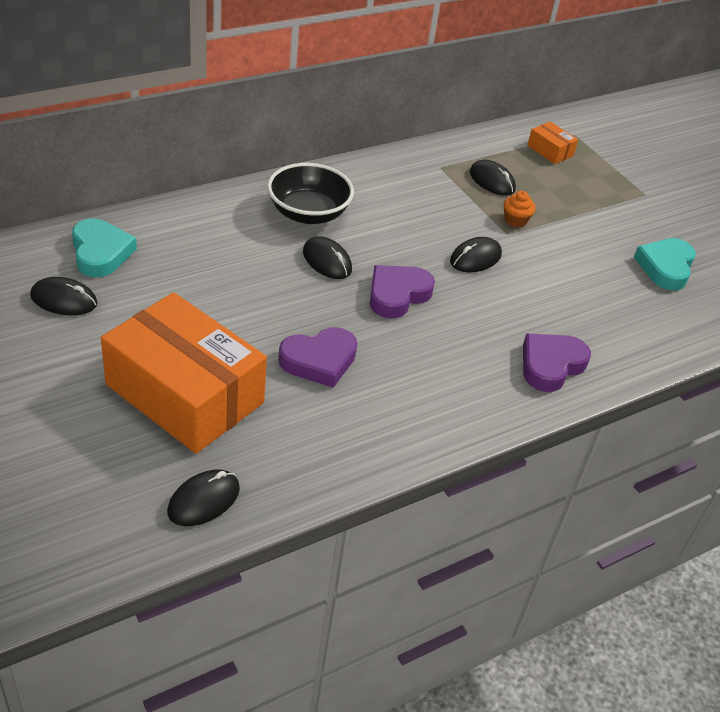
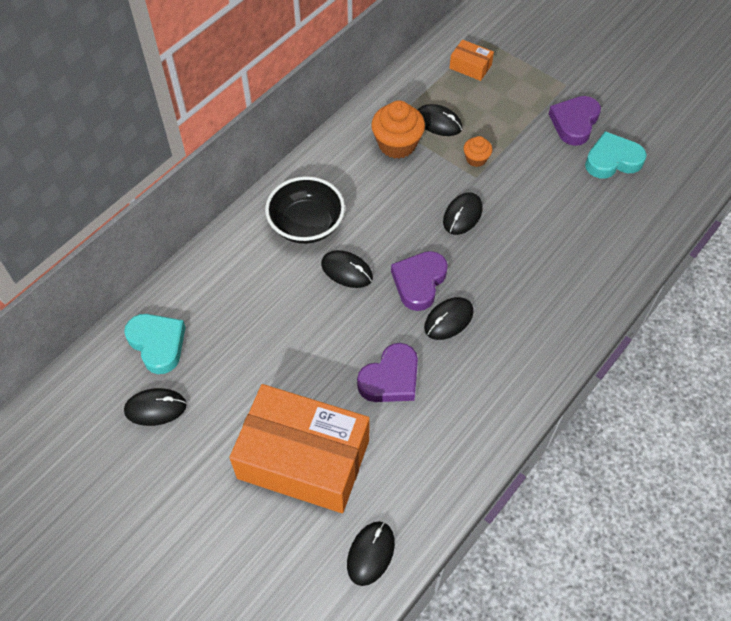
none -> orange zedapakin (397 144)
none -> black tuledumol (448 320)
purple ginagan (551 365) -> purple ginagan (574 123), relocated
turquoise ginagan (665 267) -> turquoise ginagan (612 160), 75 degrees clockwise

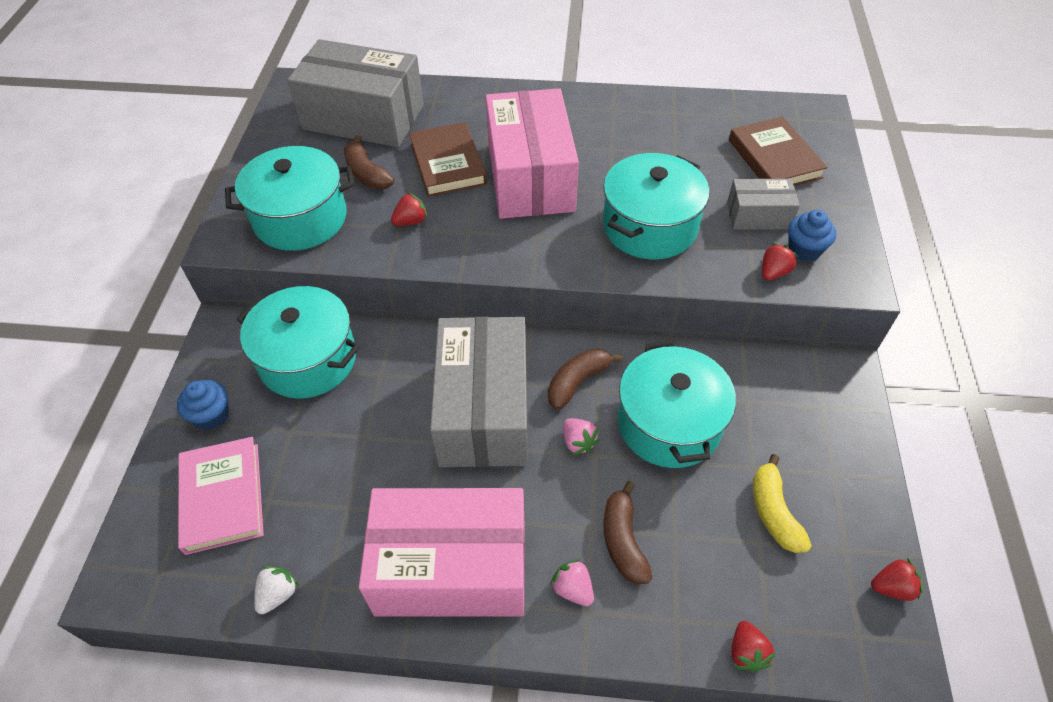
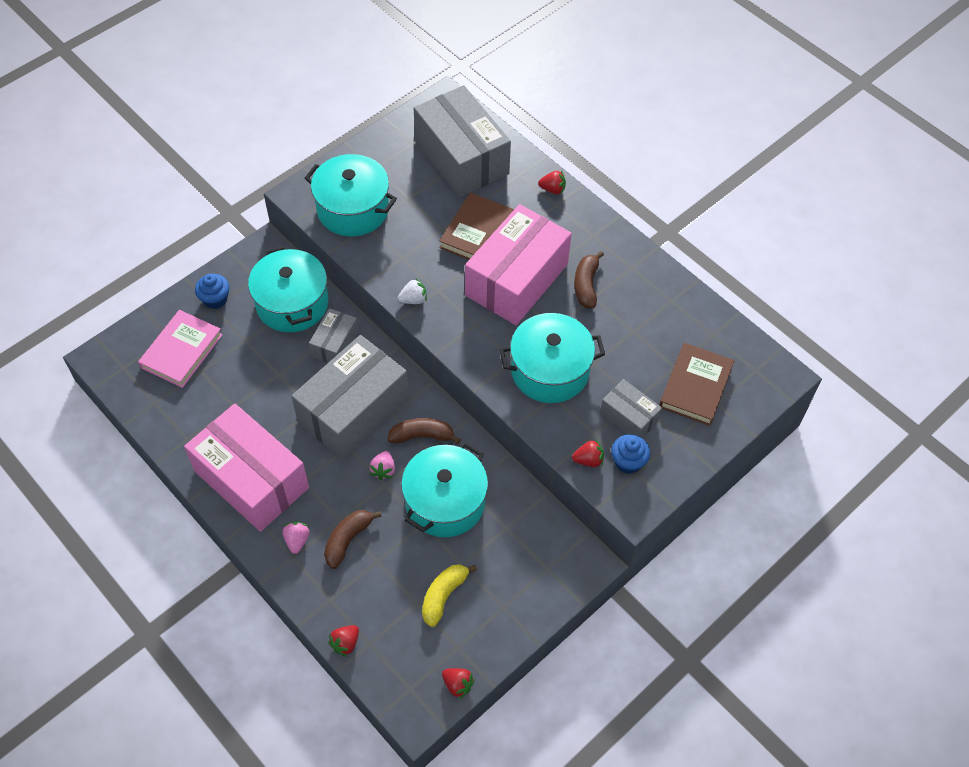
none -> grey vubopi (335 344)
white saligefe (278 594) -> white saligefe (413 299), relocated
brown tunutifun (367 174) -> brown tunutifun (586 285), relocated
red saligefe (411 221) -> red saligefe (552 189), relocated

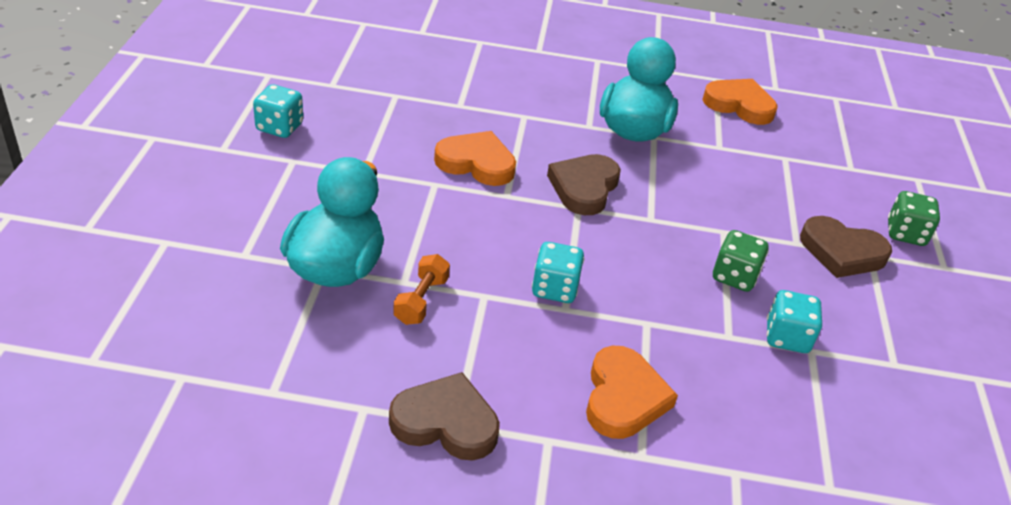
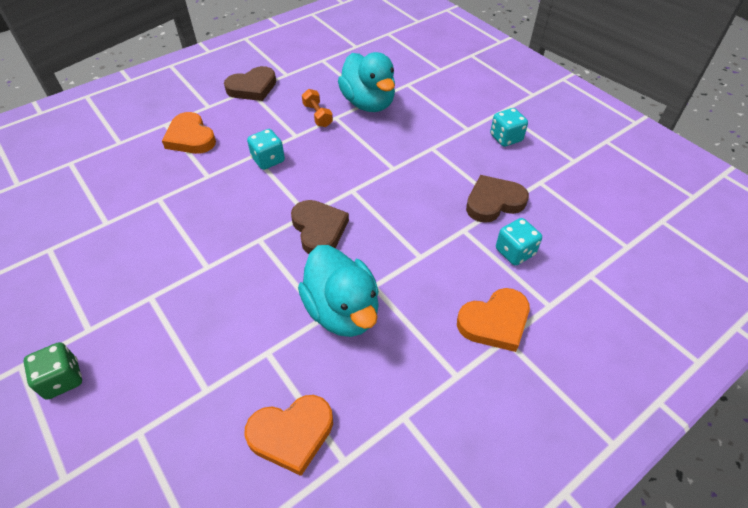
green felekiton (734 276) -> none
orange ginagan (476 163) -> orange ginagan (495 322), relocated
turquoise felekiton (787 337) -> turquoise felekiton (515 252), relocated
brown ginagan (842 252) -> brown ginagan (493 202), relocated

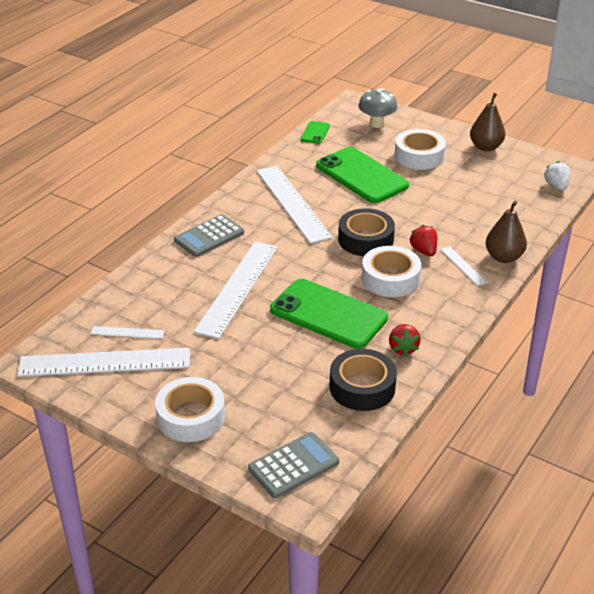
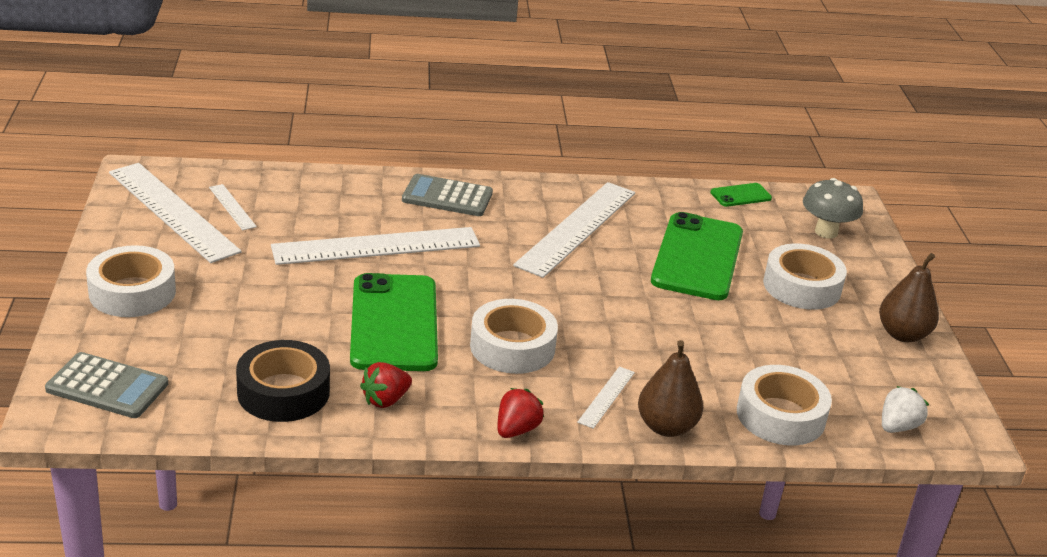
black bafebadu (365 239) -> none
none -> white bafebadu (780 416)
red saligefe (424 251) -> red saligefe (516 430), relocated

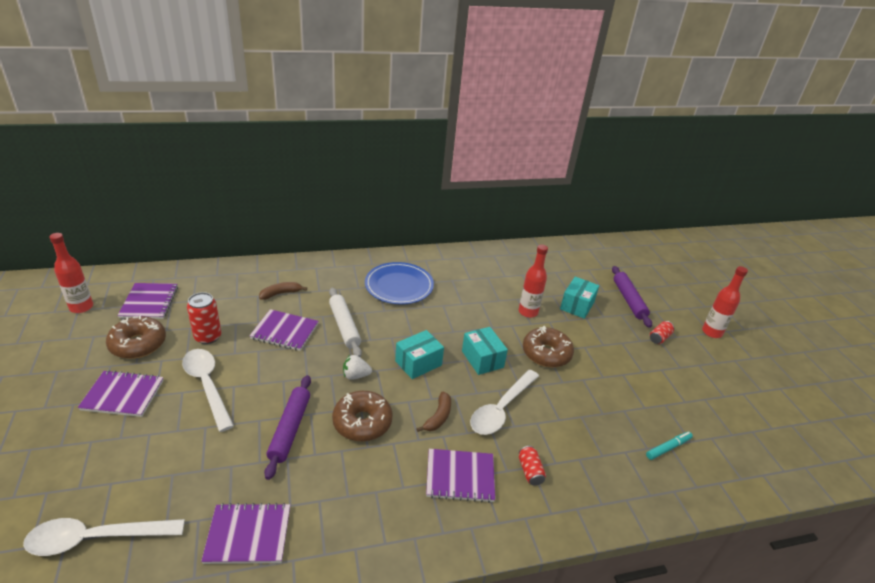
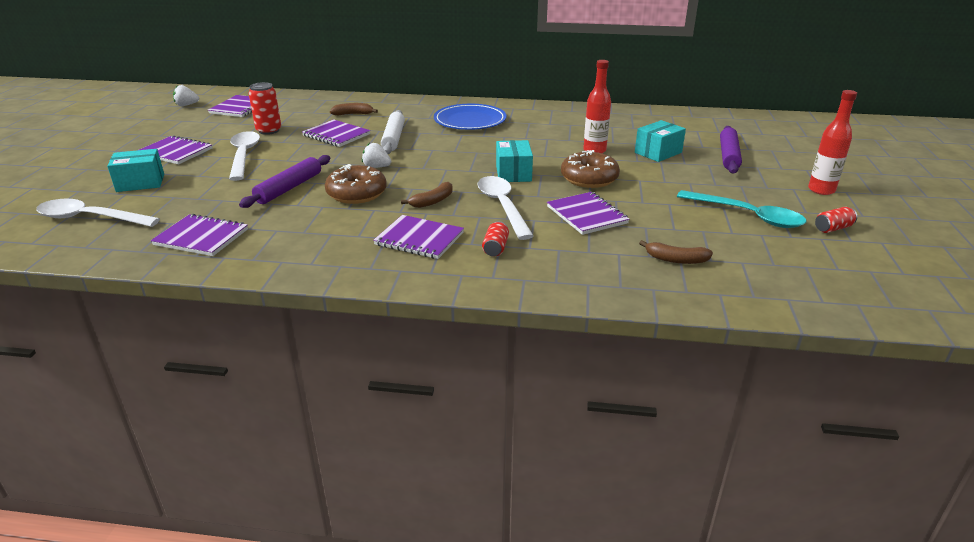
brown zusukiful (138 344) -> none
none -> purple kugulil (587 215)
none -> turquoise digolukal (748 216)
turquoise vubopi (418 363) -> turquoise vubopi (140 183), relocated
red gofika (659 338) -> red gofika (833 228), relocated
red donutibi (81 307) -> white saligefe (186 105)
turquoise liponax (668 448) -> brown tunutifun (676 260)
white digolukal (501 409) -> white digolukal (502 206), 105 degrees clockwise

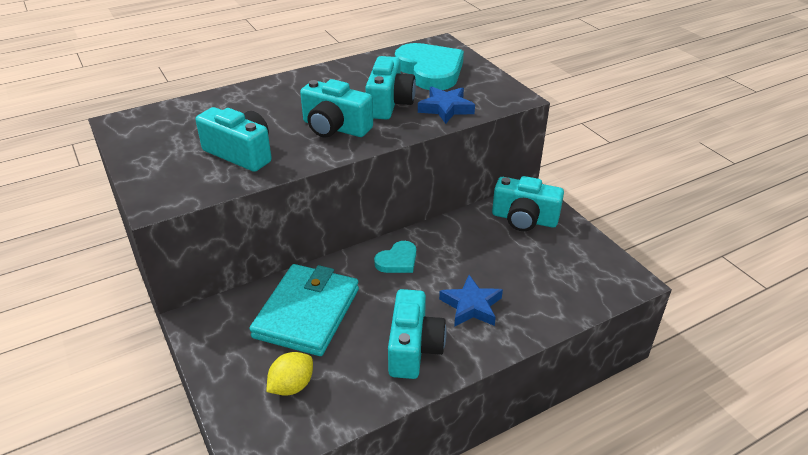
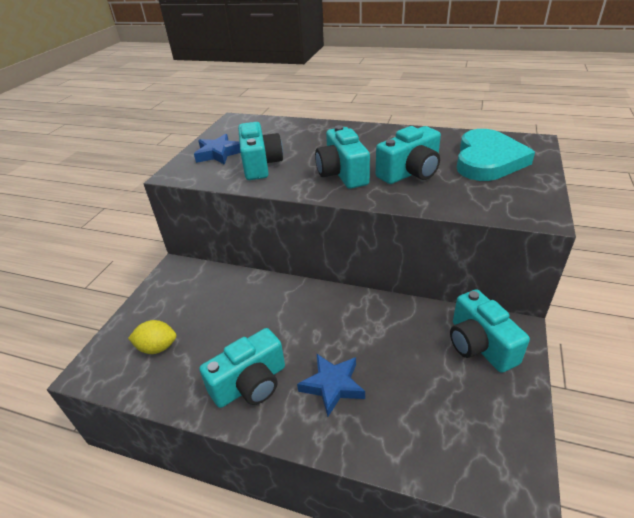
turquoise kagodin (307 313) -> none
turquoise ginagan (397 260) -> none
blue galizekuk (446 108) -> blue galizekuk (219 153), relocated

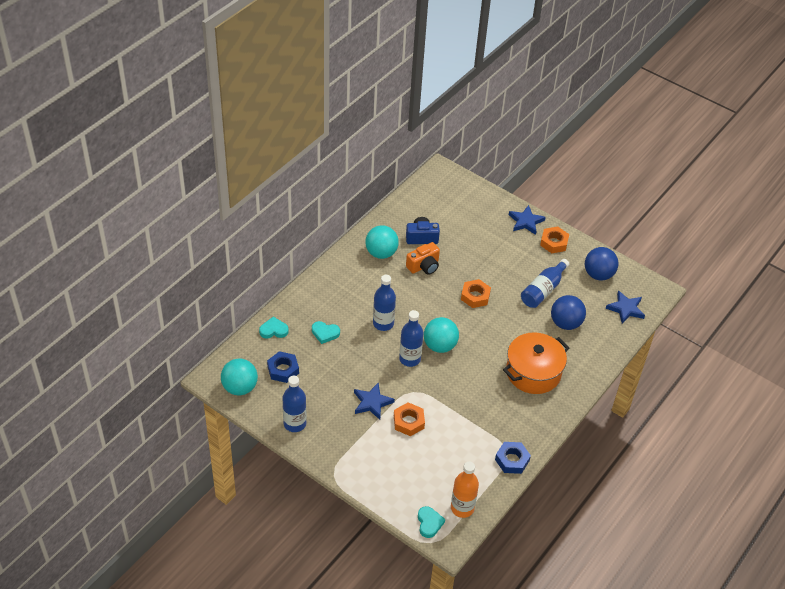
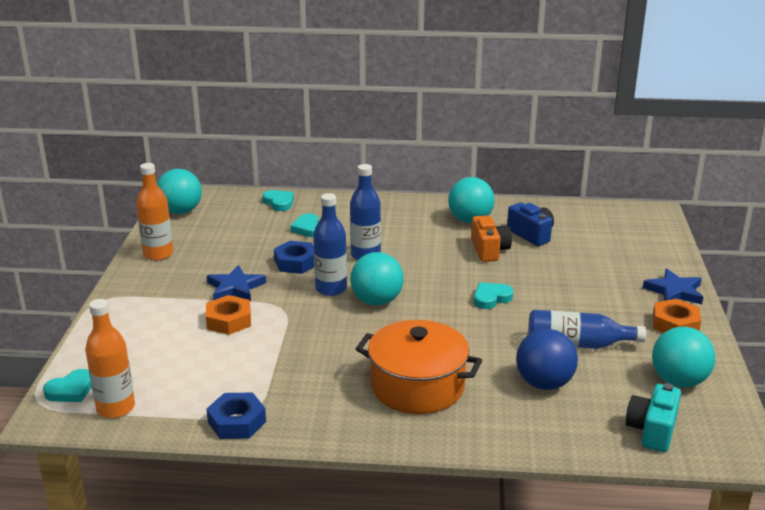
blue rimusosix (283 370) -> blue rimusosix (296 262), relocated
orange rimusosix (475 296) -> turquoise ginagan (491 298)
blue galizekuk (625 309) -> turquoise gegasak (652 430)
blue donutibi (295 424) -> orange donutibi (158 254)
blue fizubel (598 274) -> turquoise fizubel (678 381)
orange gegasak (424 266) -> orange gegasak (489 250), 120 degrees counterclockwise

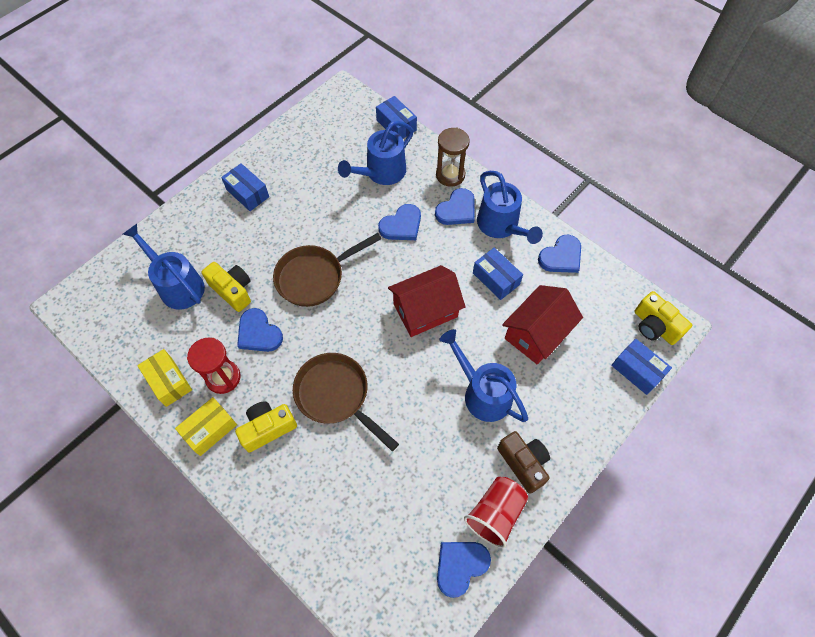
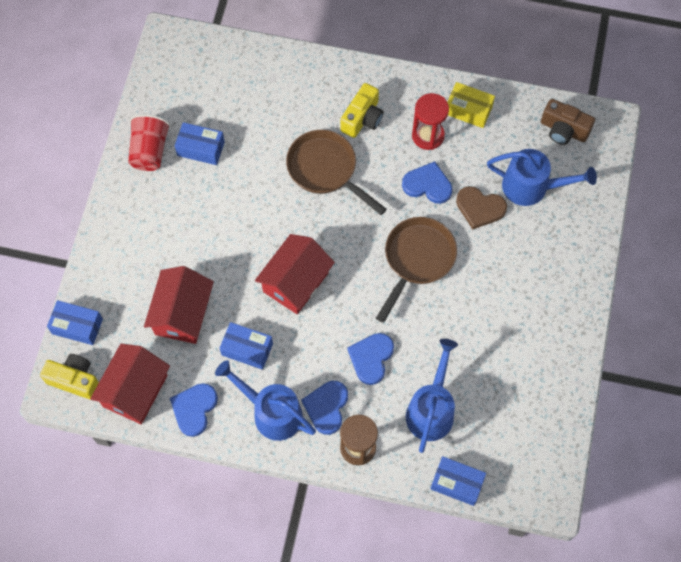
yellow vubopi (210 429) -> none
blue ginagan (460 566) -> none
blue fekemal (482 392) -> none
none -> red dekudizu (135 391)
blue vubopi (247 193) -> blue vubopi (201 149), relocated
brown gegasak (523 463) -> brown gegasak (563 130), relocated
yellow gegasak (232 290) -> brown ginagan (480 208)
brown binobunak (336 396) -> brown binobunak (326 170), 150 degrees counterclockwise

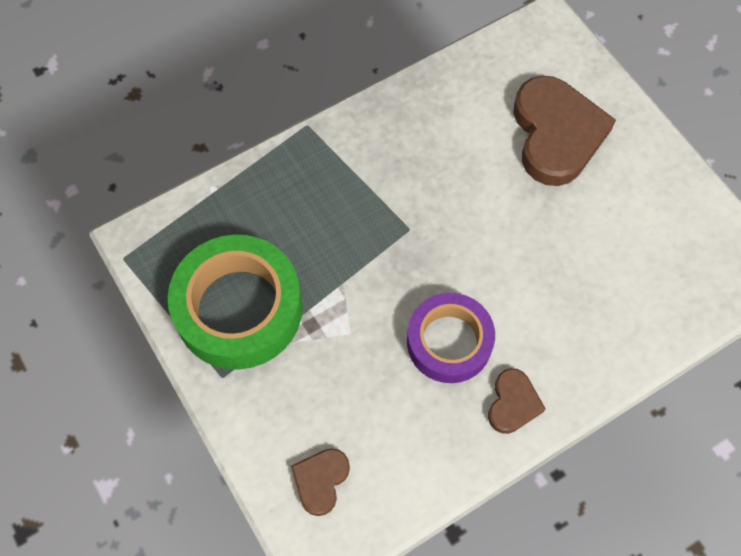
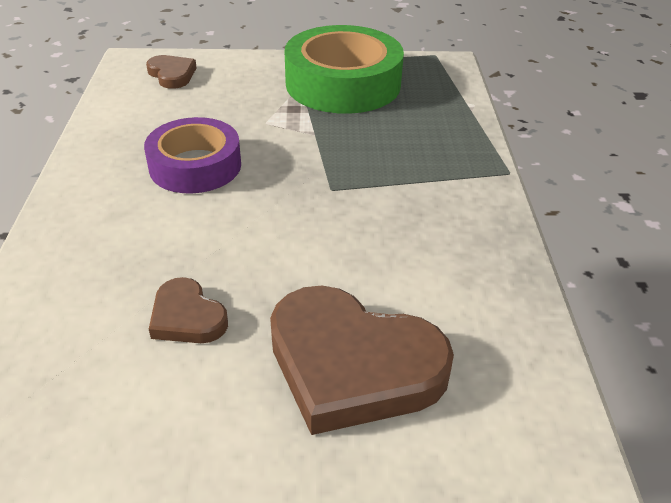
brown ginagan (513 403) -> brown ginagan (187 317), relocated

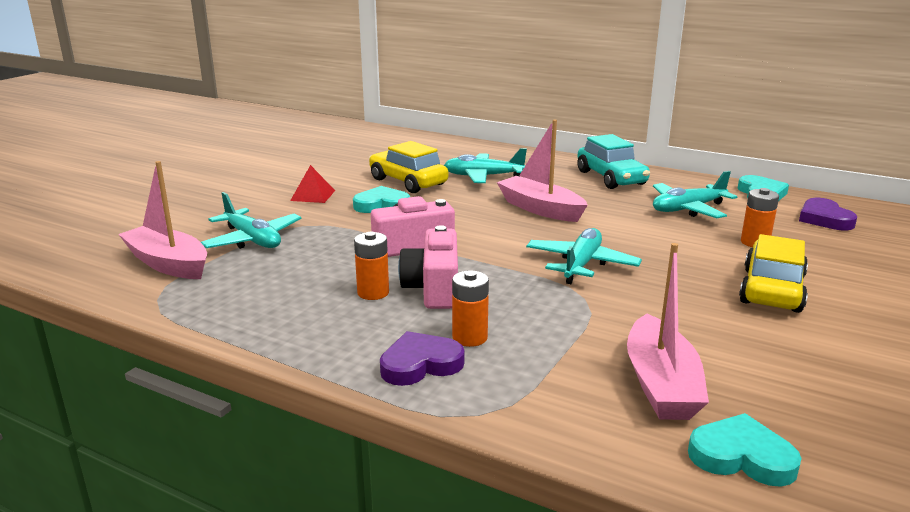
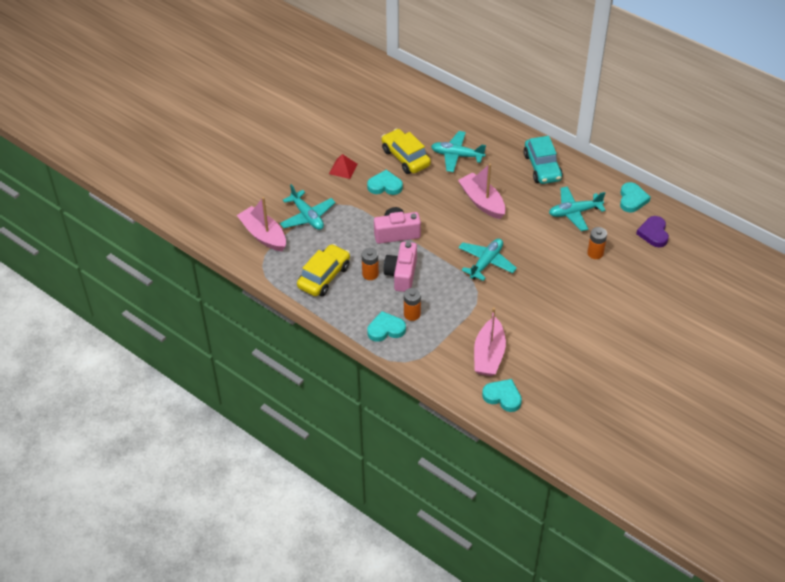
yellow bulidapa (772 290) -> yellow bulidapa (324 276), relocated
purple ginagan (420 364) -> turquoise ginagan (386 329)

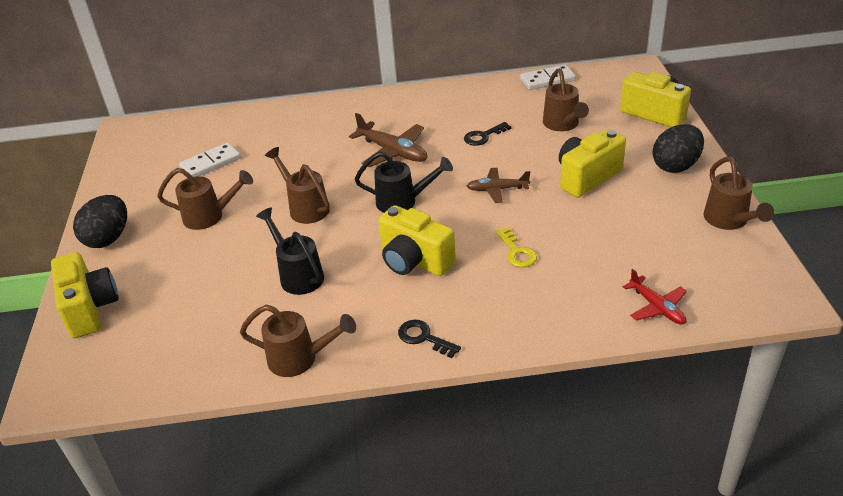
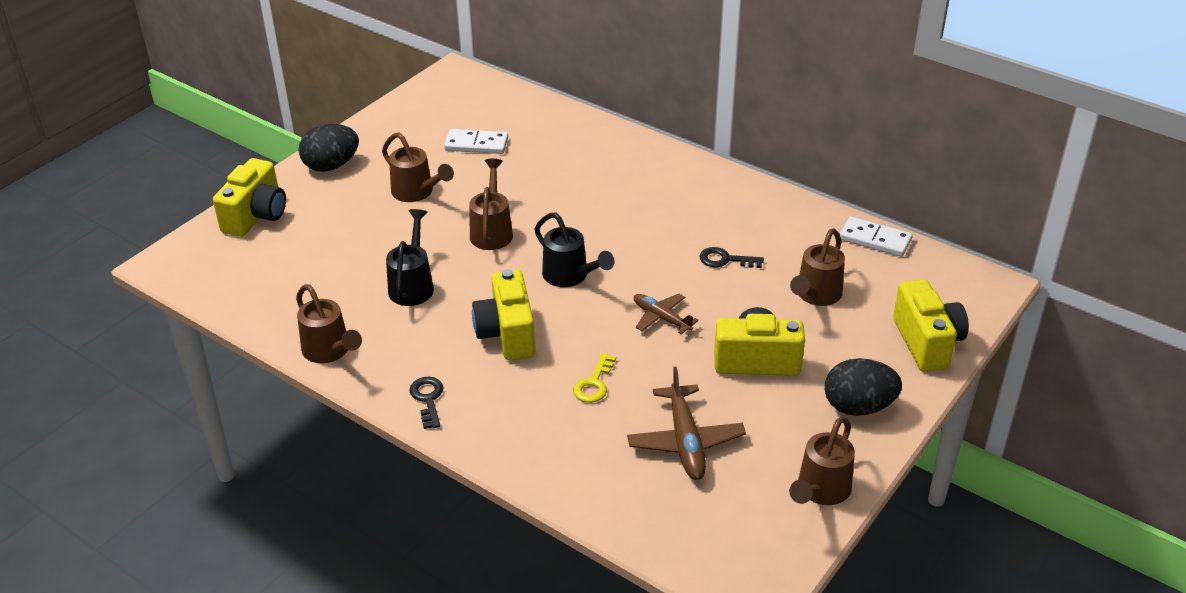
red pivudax (656 307) -> none
brown pivudax (392 152) -> brown pivudax (685 441), relocated

